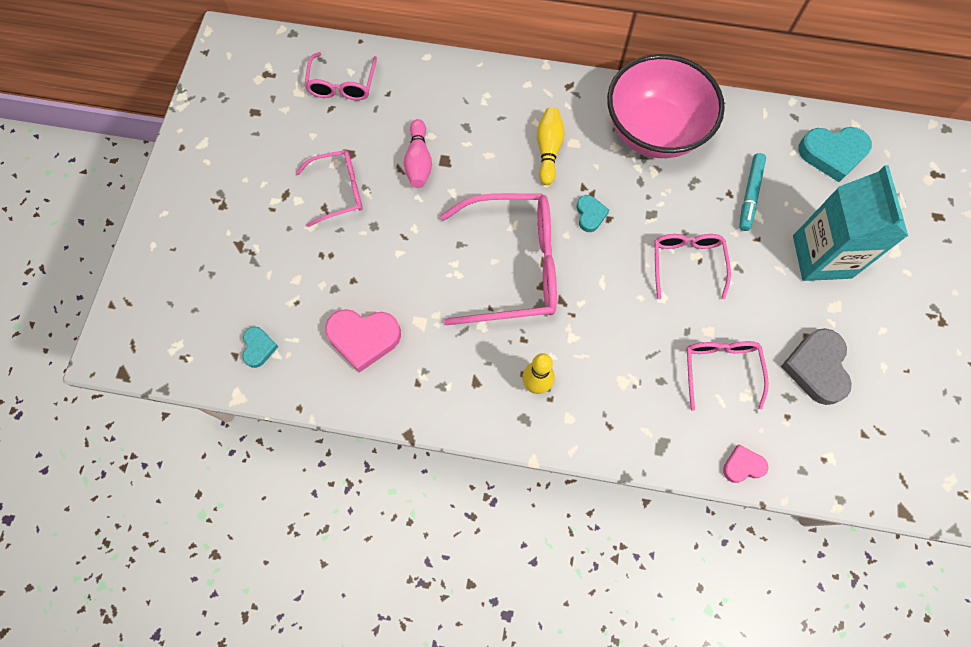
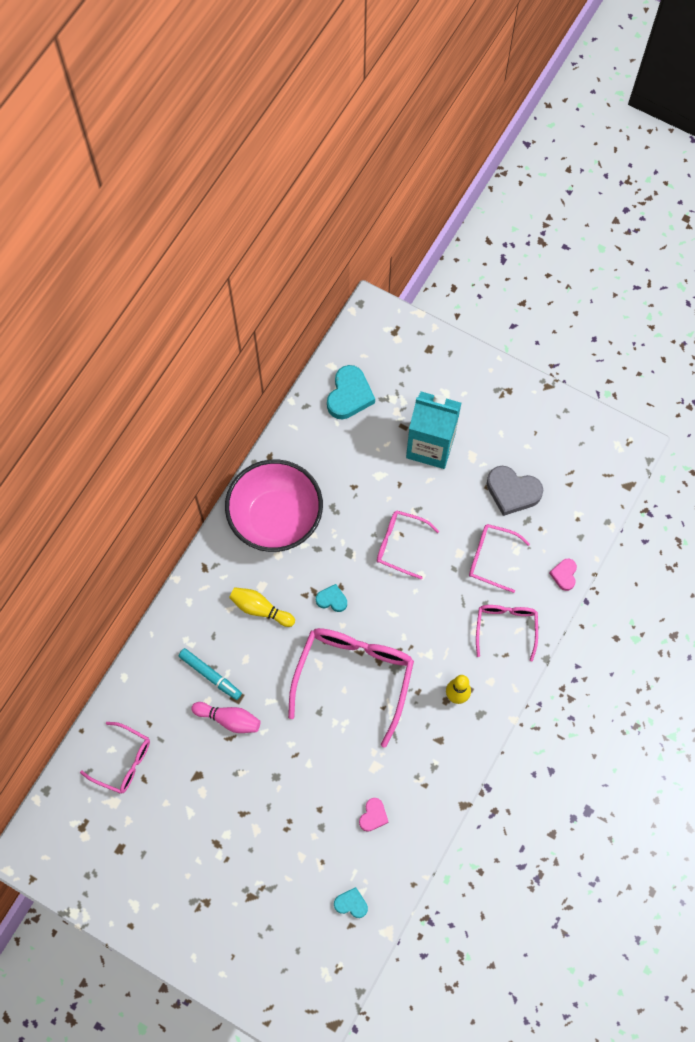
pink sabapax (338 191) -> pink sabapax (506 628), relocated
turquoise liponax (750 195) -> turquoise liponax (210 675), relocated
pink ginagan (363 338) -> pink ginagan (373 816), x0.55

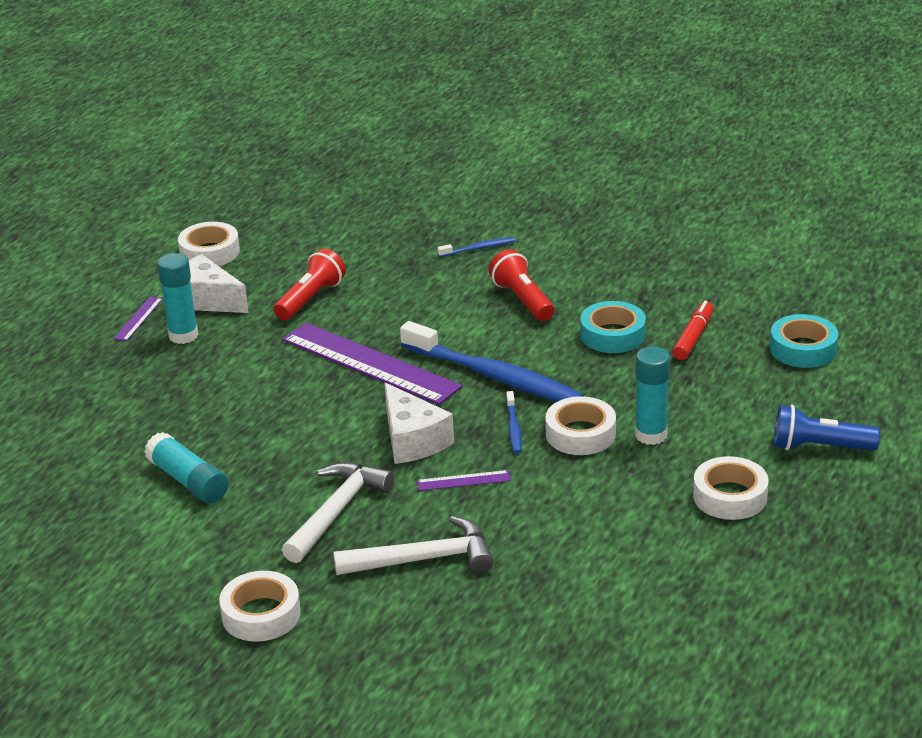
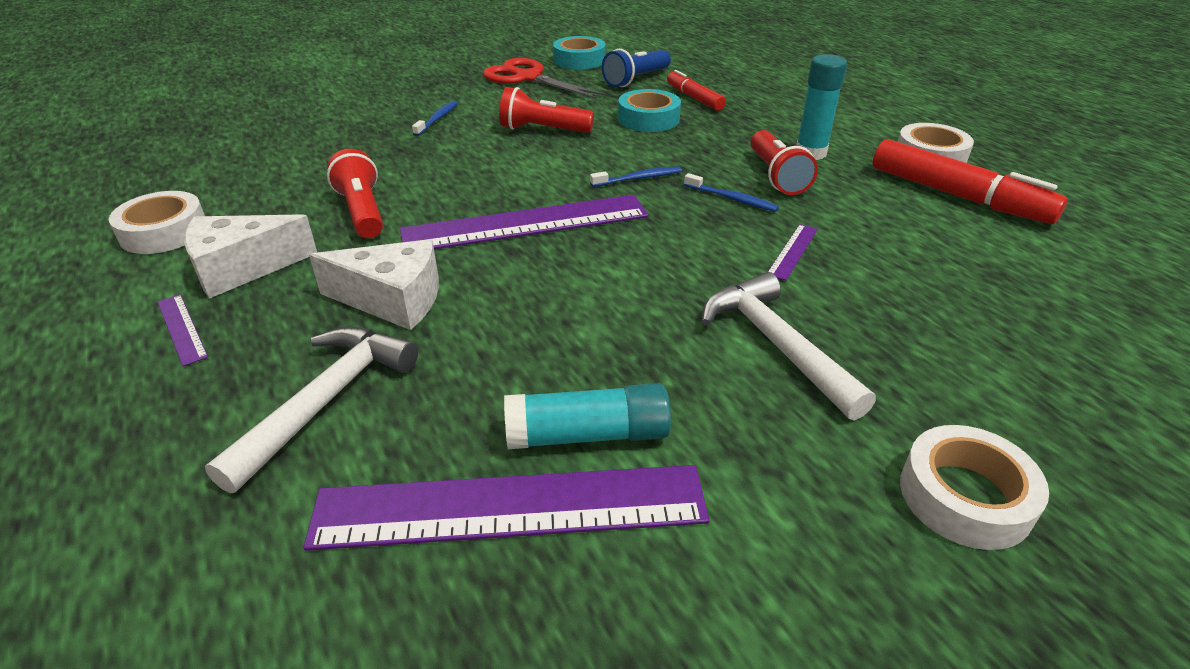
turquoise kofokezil (183 336) -> none
none -> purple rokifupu (510 508)
none -> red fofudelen (528 78)
none -> red liponax (957 196)
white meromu (423 559) -> white meromu (326 401), relocated
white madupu (412 440) -> white madupu (393 300), relocated
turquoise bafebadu (803 349) -> turquoise bafebadu (579 60), relocated
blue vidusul (819 447) -> blue vidusul (636 79), relocated
white bafebadu (580 434) -> red vidusul (776 176)
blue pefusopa (494 376) -> blue pefusopa (638 178), x0.43

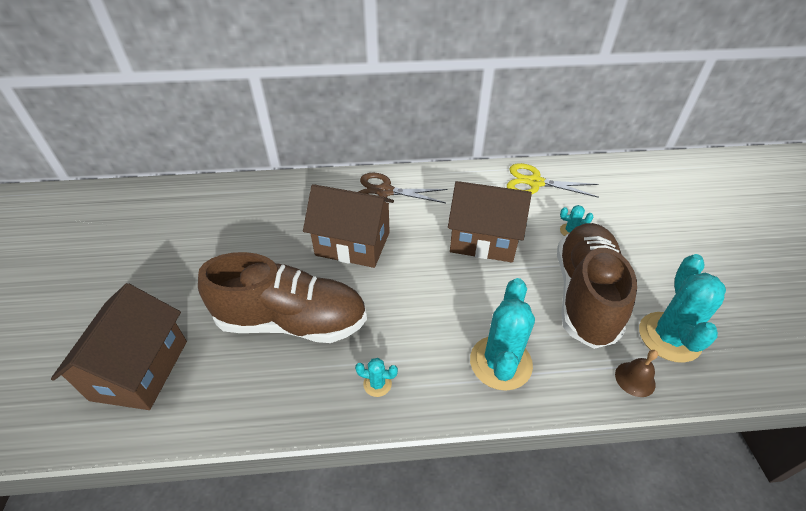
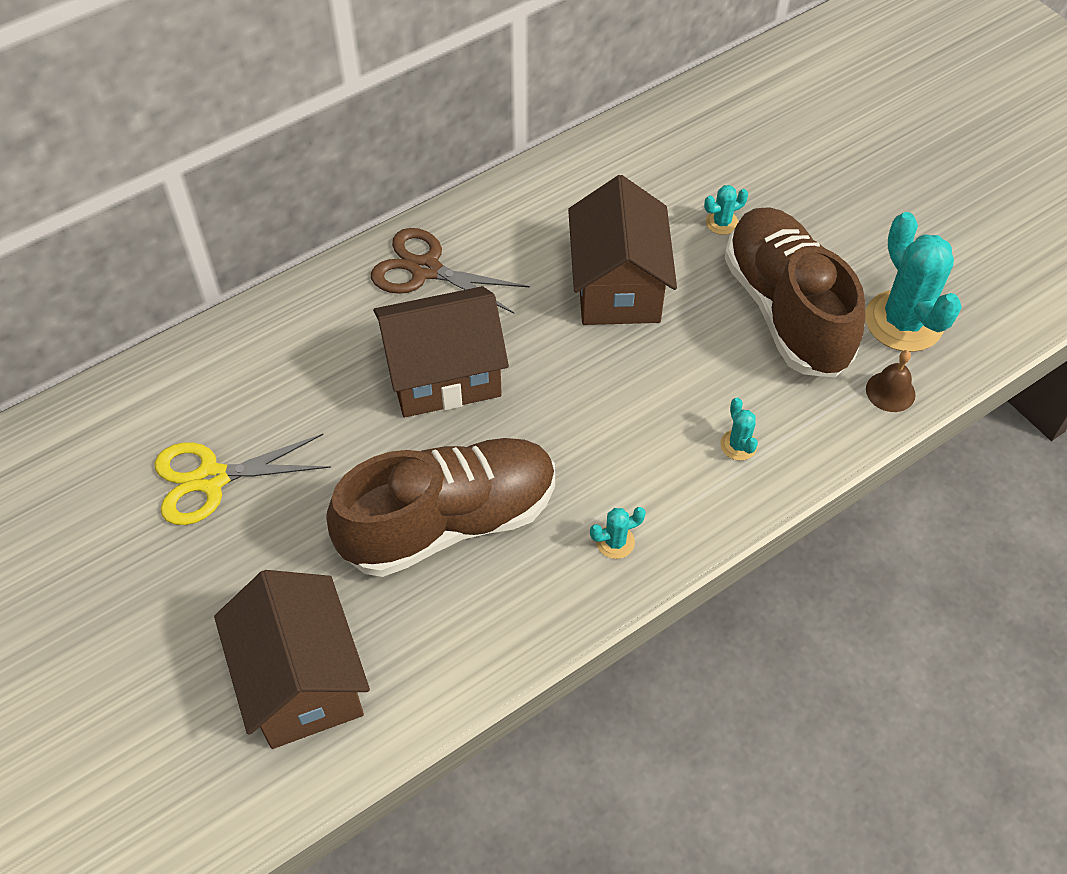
yellow fofudelen (535 182) -> yellow fofudelen (212 479), relocated
brown fofudelen (385 191) -> brown fofudelen (426 269), 45 degrees clockwise
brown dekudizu (483 239) -> brown dekudizu (618 287), 75 degrees counterclockwise
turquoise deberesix (500 362) -> turquoise deberesix (738 445), x0.44

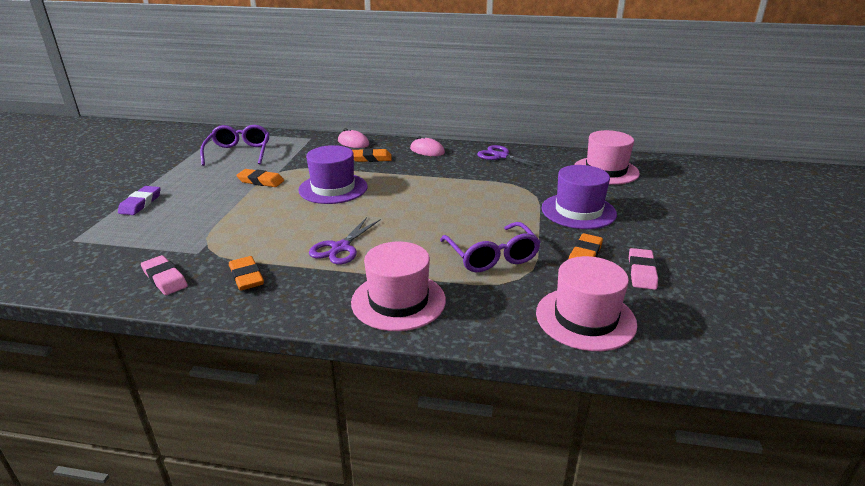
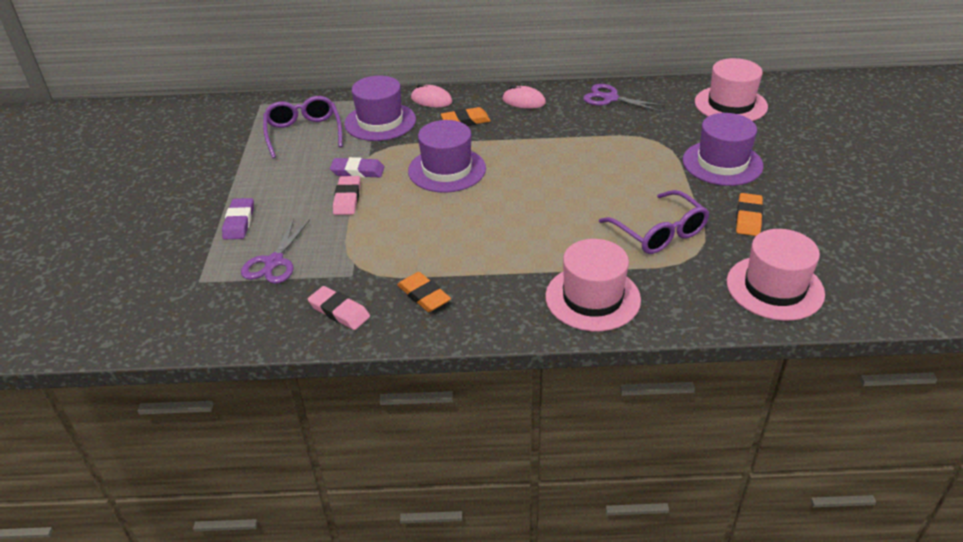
none -> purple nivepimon (380 122)
purple fofudelen (340 248) -> purple fofudelen (274 262), relocated
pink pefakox (641 272) -> pink pefakox (347 198), relocated
orange pefakox (260 181) -> purple pefakox (357 171)

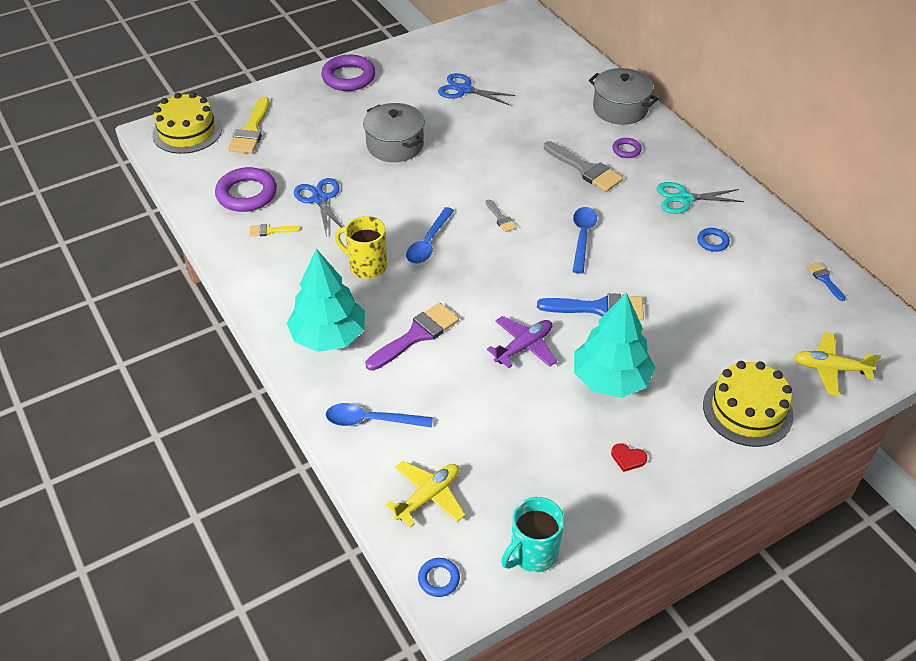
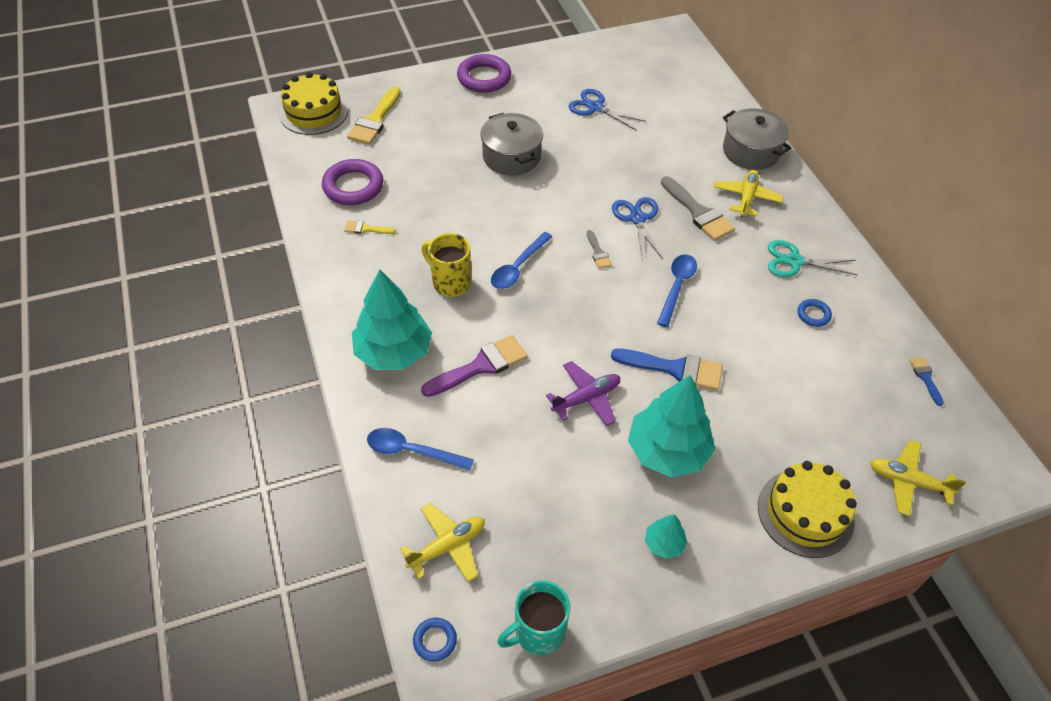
blue fofudelen (320 199) -> blue fofudelen (637 218), relocated
red ginagan (628 458) -> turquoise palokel (664 543)
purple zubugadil (626 150) -> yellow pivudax (746 198)

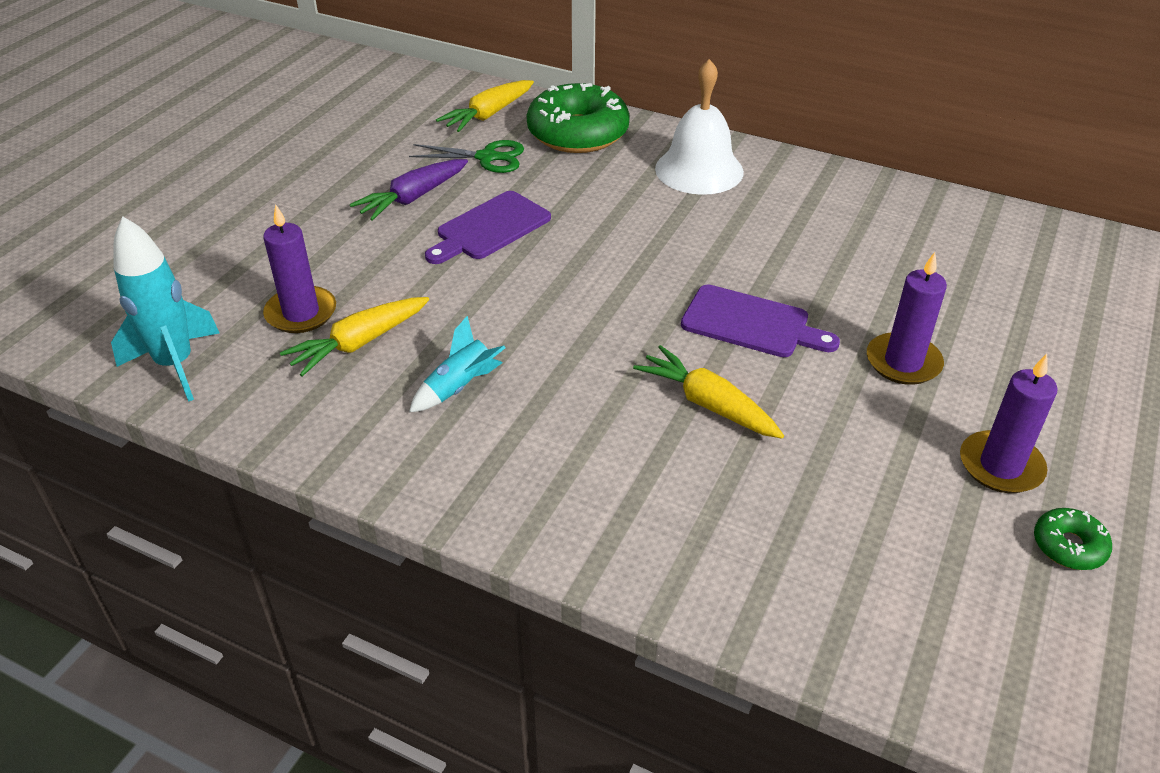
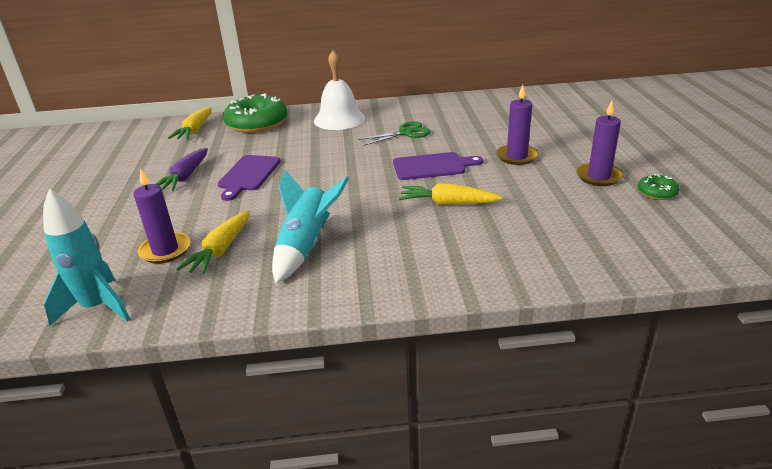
green fofudelen (487 157) -> green fofudelen (405 133), relocated
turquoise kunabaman (460 387) -> turquoise kunabaman (306 246), x1.69

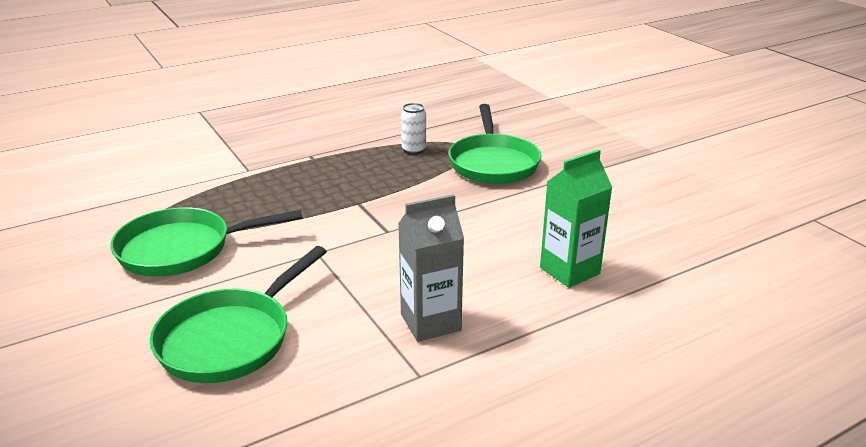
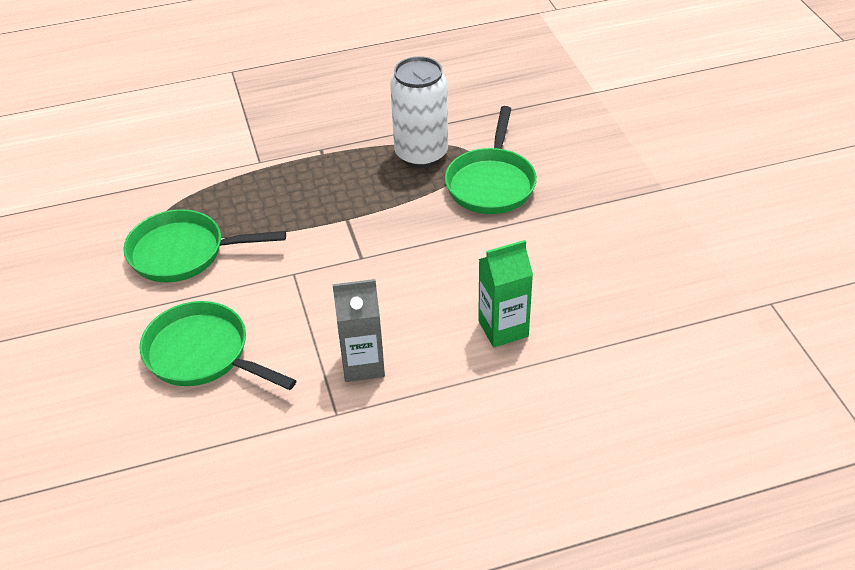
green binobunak (230 338) -> green binobunak (202 354), 75 degrees clockwise
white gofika (414 150) -> white gofika (421 154), x2.19

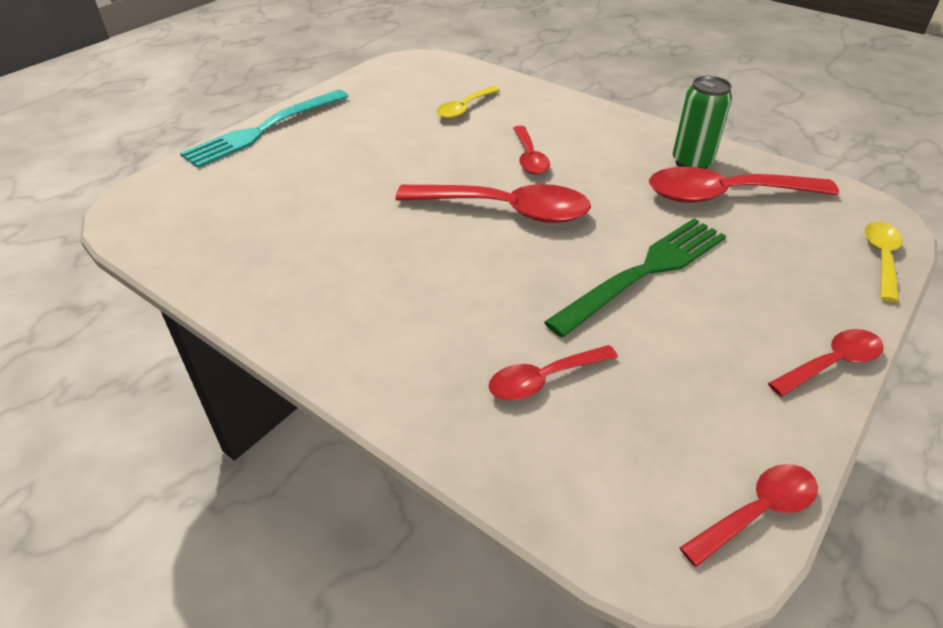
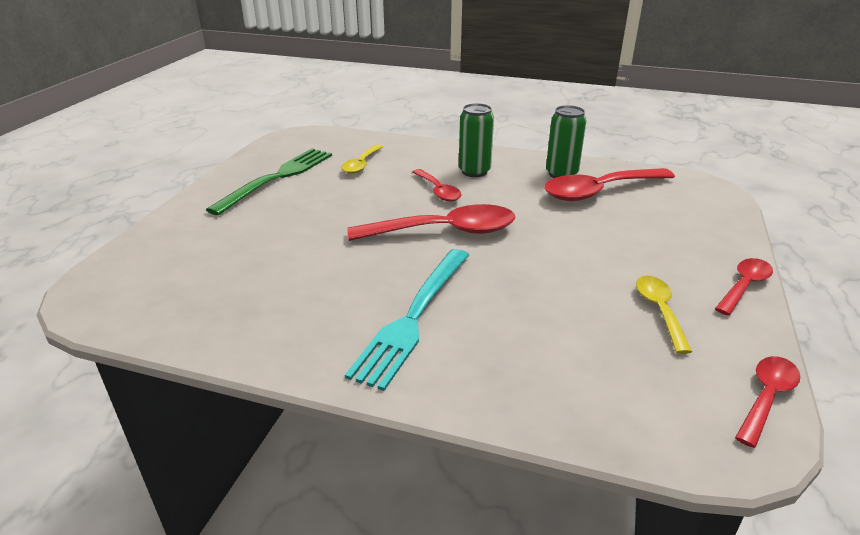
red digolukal (543 379) -> none
none -> green gofika (474 171)
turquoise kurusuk (264 130) -> turquoise kurusuk (413 317), relocated
green kurusuk (645 272) -> green kurusuk (278 178), relocated
yellow digolukal (881 258) -> yellow digolukal (659 311), relocated

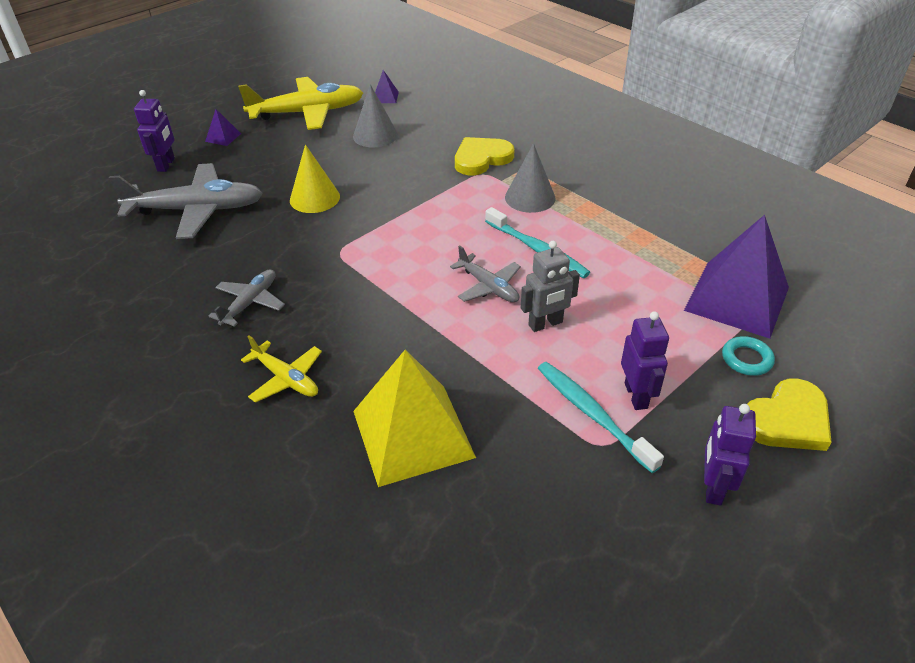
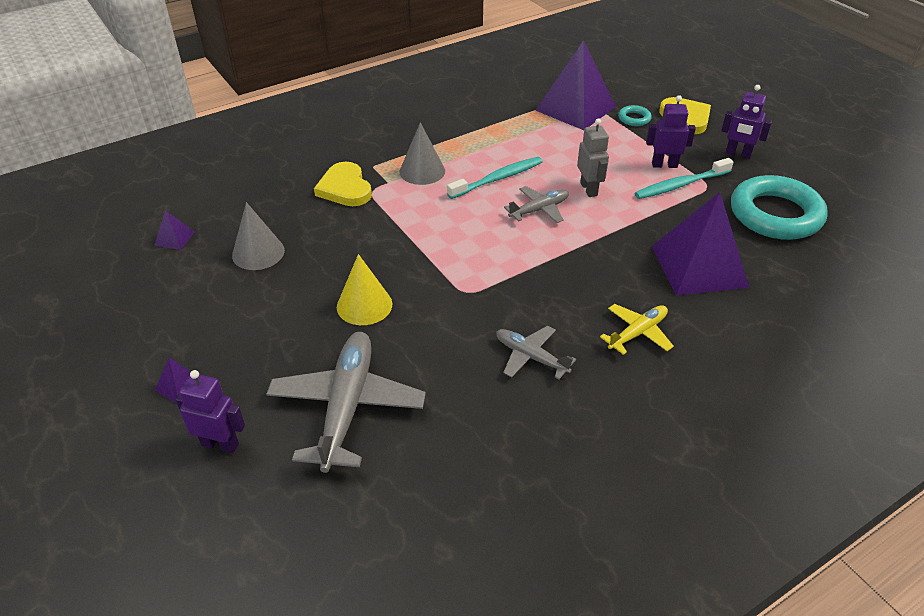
yellow pivudax (307 113) -> none
none -> turquoise zubugadil (775 214)
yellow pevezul (412 433) -> purple pevezul (699 266)

